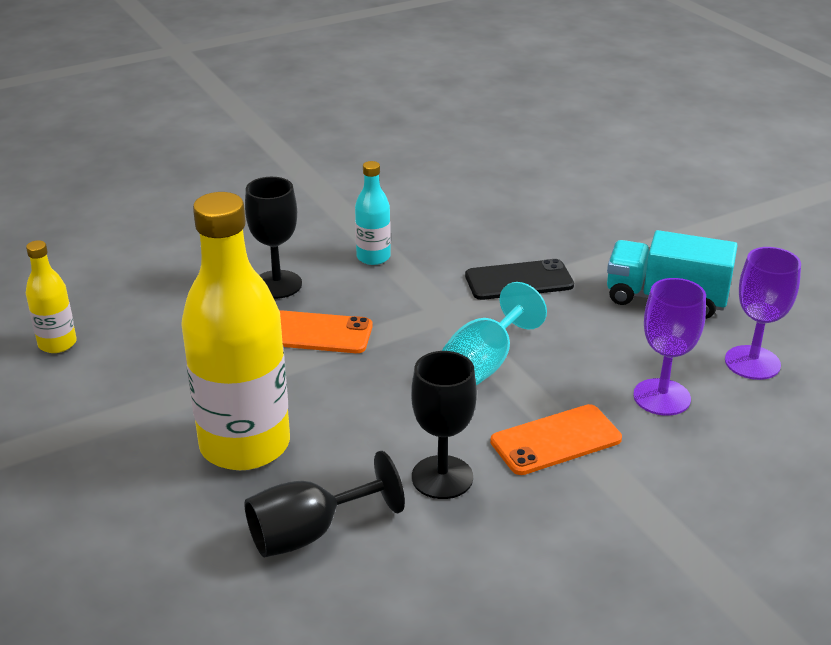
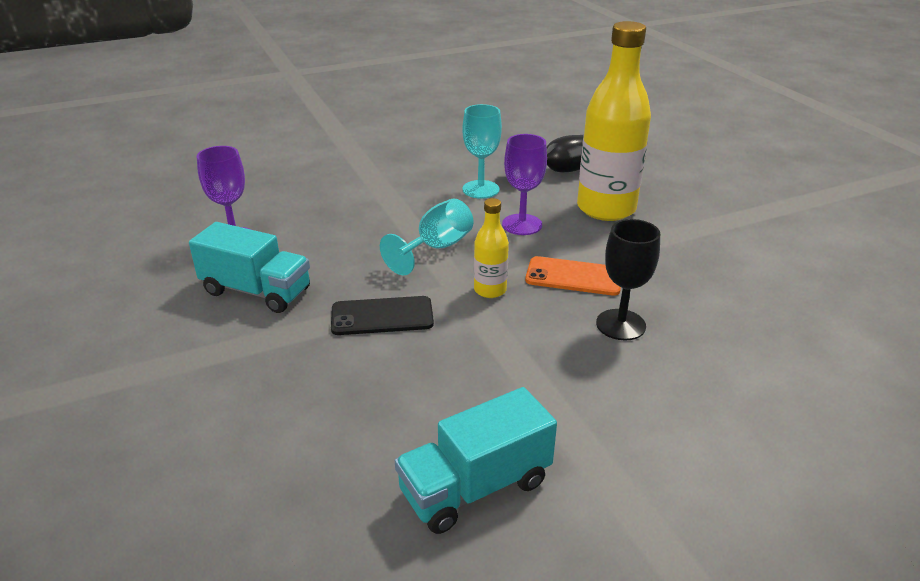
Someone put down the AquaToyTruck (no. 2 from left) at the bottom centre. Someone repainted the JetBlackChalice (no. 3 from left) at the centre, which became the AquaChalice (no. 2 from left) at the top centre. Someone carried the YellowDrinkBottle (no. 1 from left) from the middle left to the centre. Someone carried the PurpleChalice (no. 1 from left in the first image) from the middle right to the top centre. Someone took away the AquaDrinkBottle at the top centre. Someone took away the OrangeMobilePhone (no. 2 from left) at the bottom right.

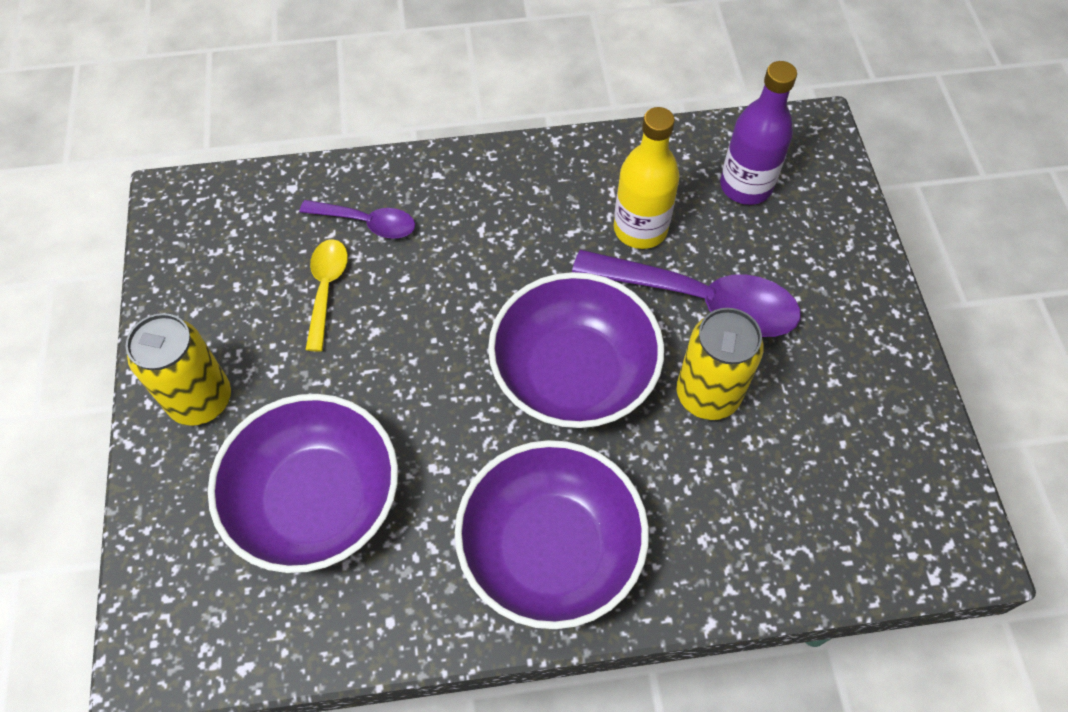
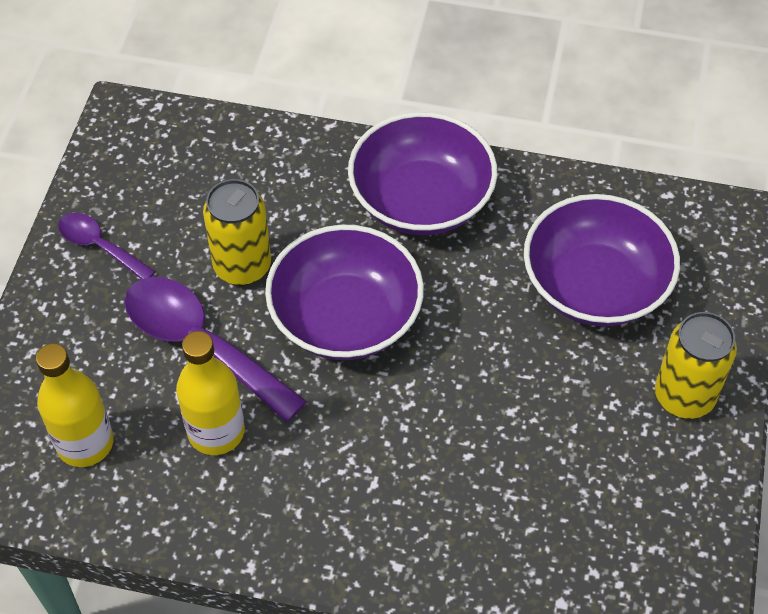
Someone repainted the PurpleDrinkBottle at the top right, which became the YellowDrinkBottle (no. 1 from left) at the middle left. Someone carried the PurpleTeaspoon (no. 1 from left) from the top centre to the middle left. Someone took away the YellowTeaspoon at the middle left.

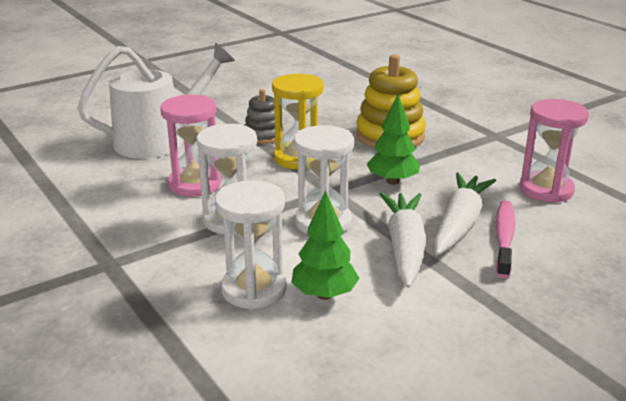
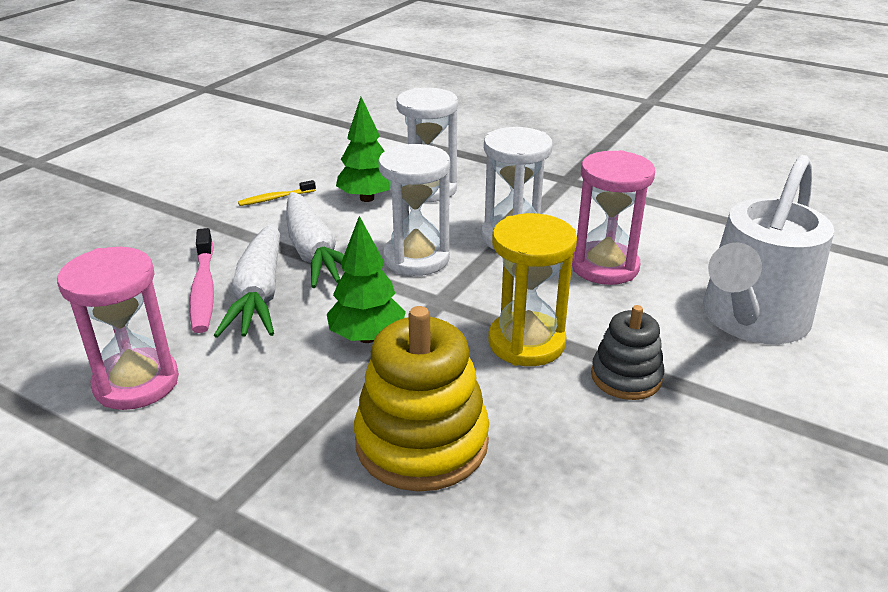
Someone put down the YellowToothBrush at the top left.

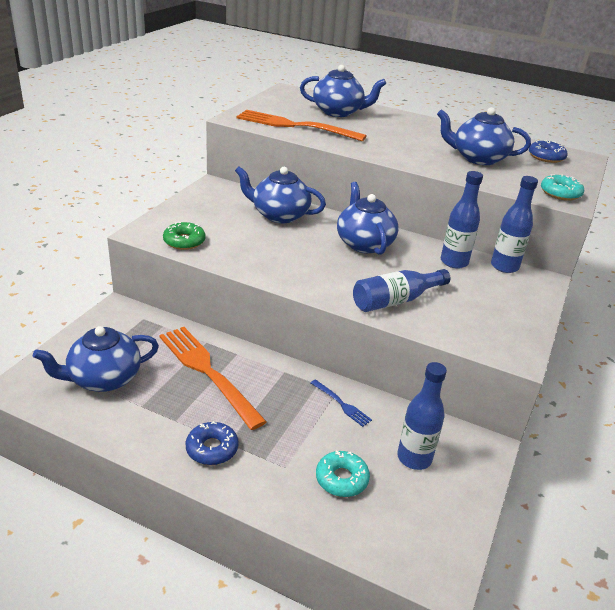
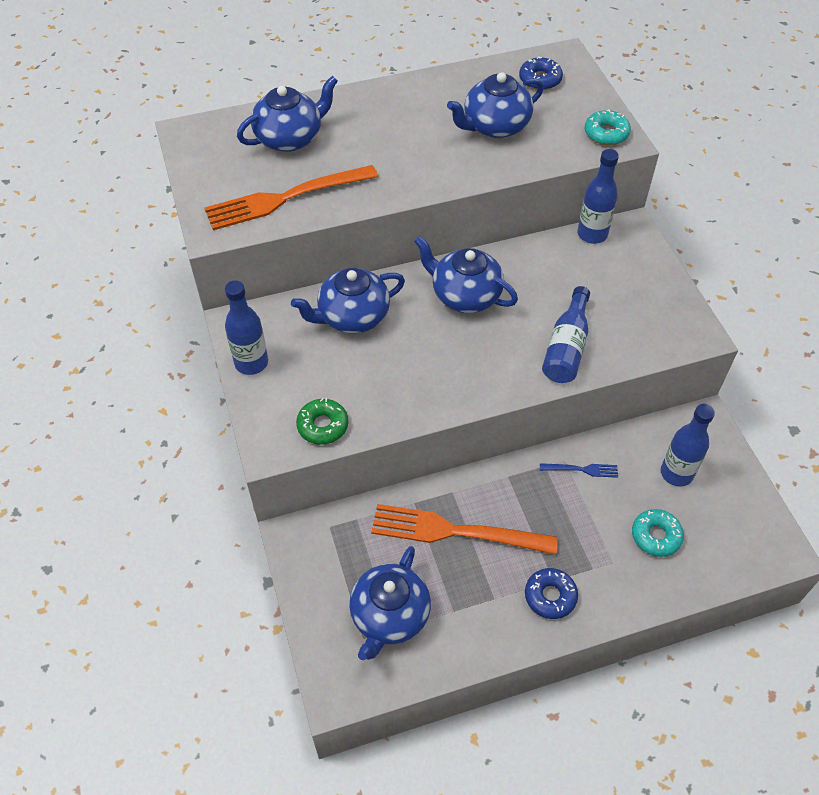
Someone carried the BlueDrinkBottle (no. 3 from left in the first image) from the middle right to the middle left.

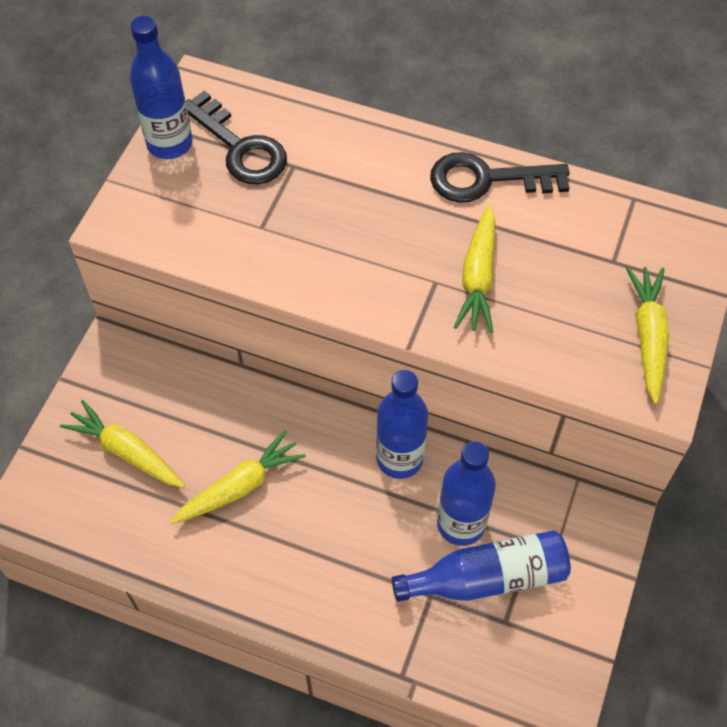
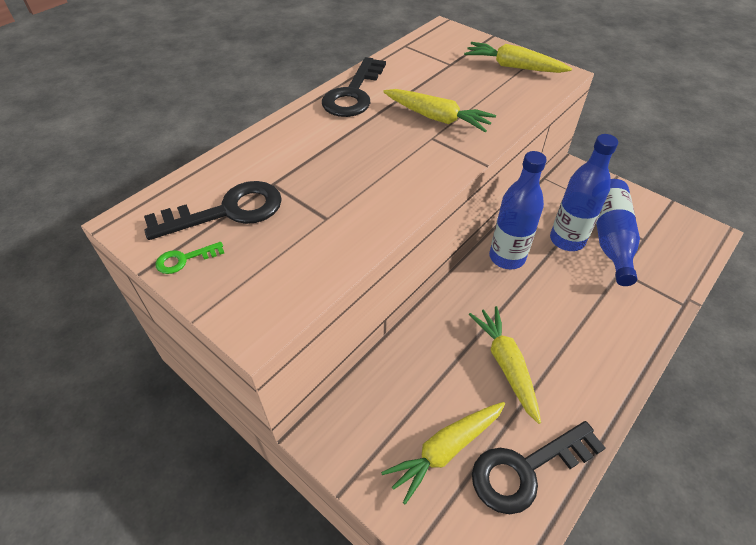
Someone swapped the BlueDrinkBottle (no. 1 from left) at the top left for the GreenDoorKey at the middle left. Someone put down the JetBlackDoorKey (no. 3 from left) at the bottom right.

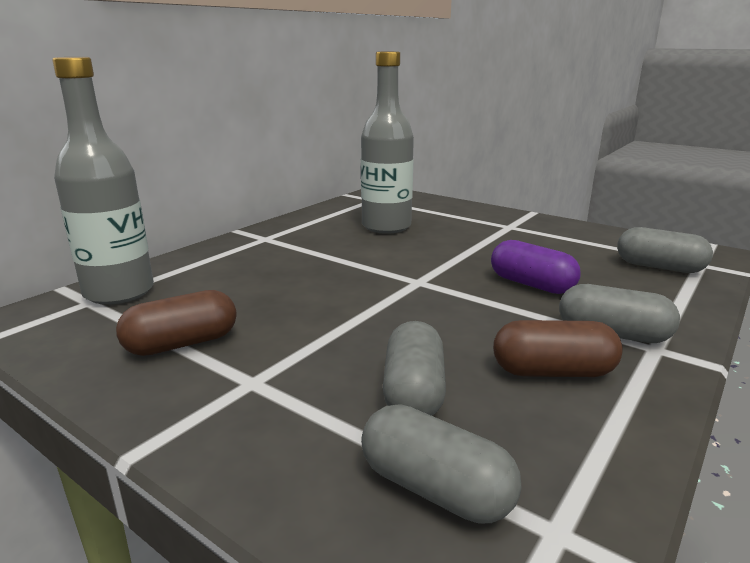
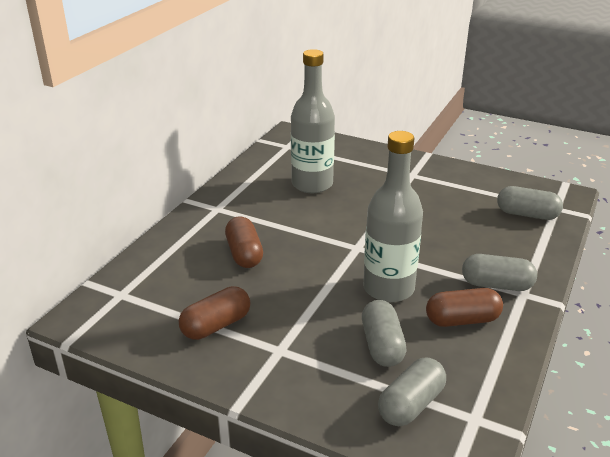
Someone put down the DarkBrownPillShape (no. 2 from left) at the centre. Someone carried the GrayDrinkBottle (no. 1 from left in the first image) from the top left to the centre. Someone rotated the GrayPillShape (no. 2 from left) at the bottom centre by 75 degrees counterclockwise. Someone took away the PurplePillShape at the middle right.

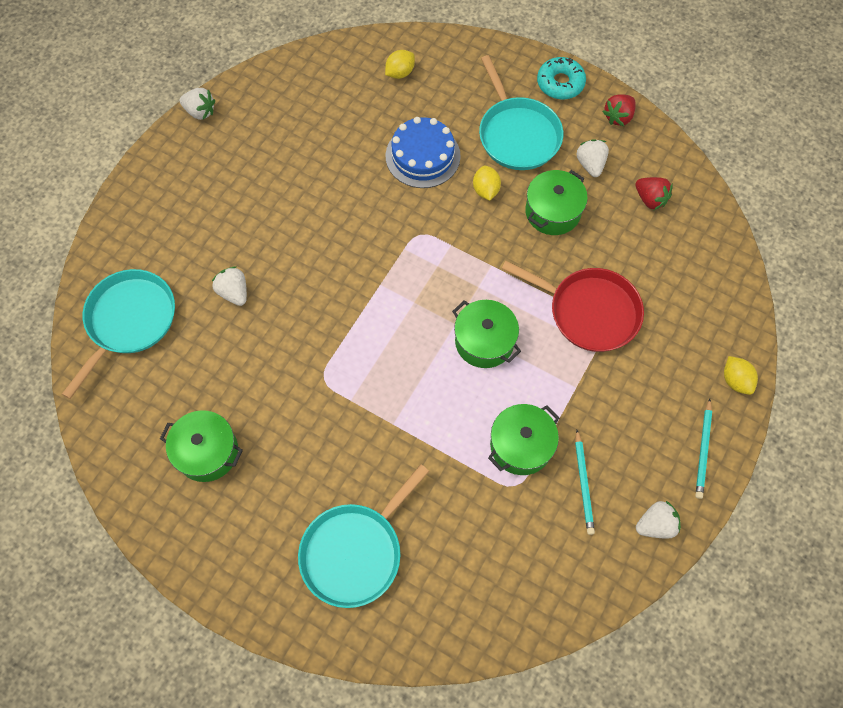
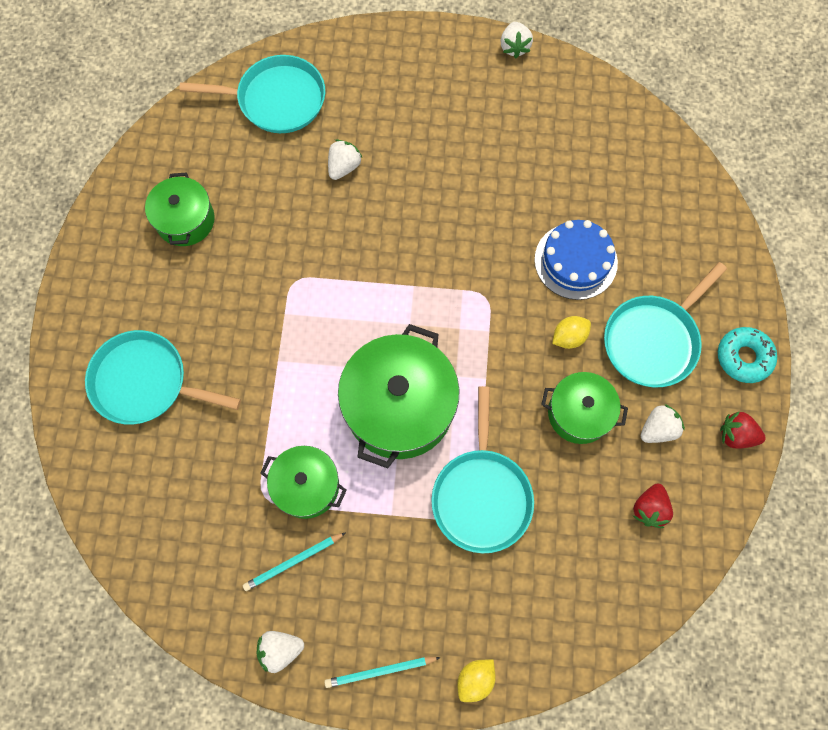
Someone rotated the PureWhiteStrawberry (no. 4 from left in the first image) at the bottom right by 120 degrees clockwise. Someone scaled the GreenStockpot (no. 2 from left in the first image) at the centre by 1.71. Someone repainted the CrimsonFryingPan at the middle right, which became the AquaFryingPan (no. 3 from left) at the centre. Someone took away the YellowLemon (no. 1 from left) at the top centre.

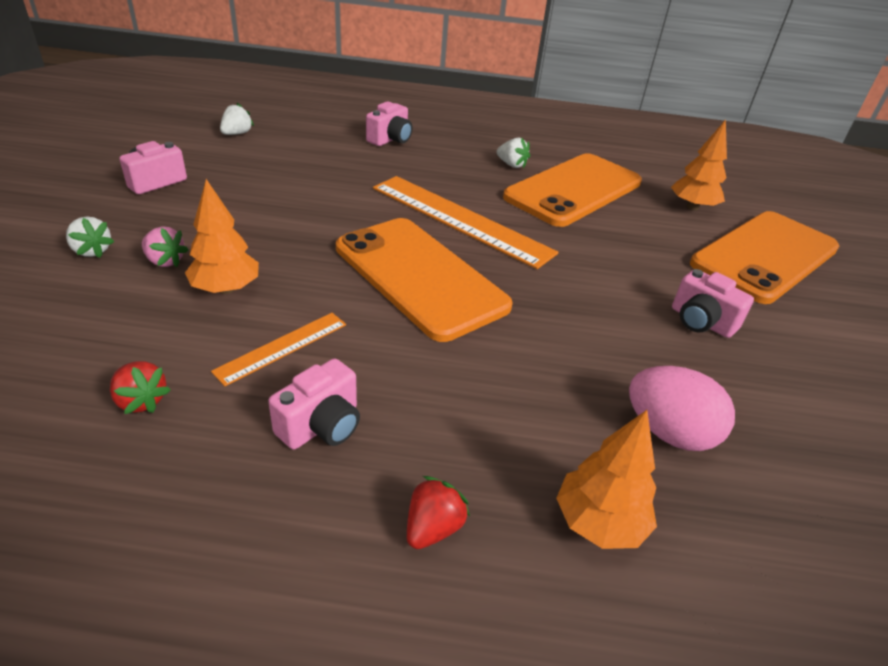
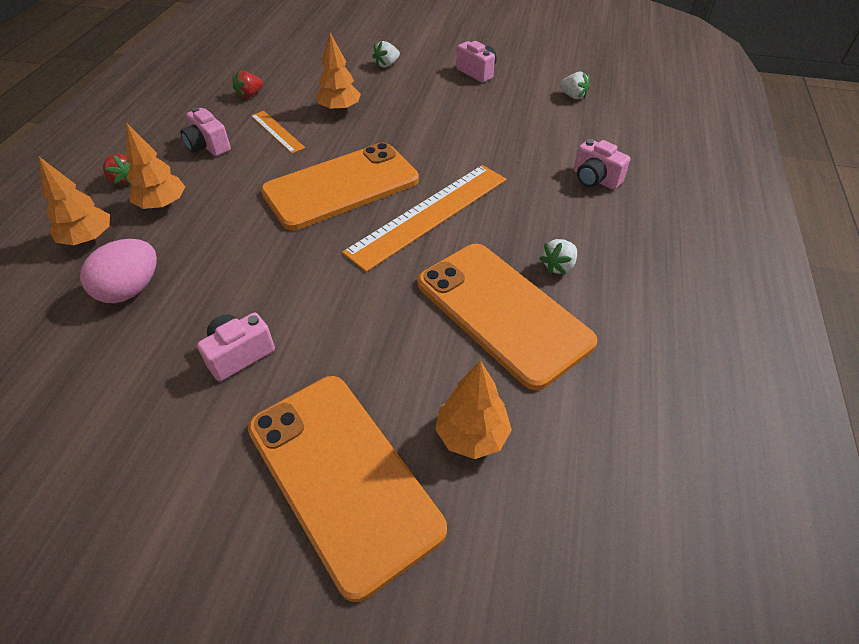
Someone put down the OrangeTree (no. 2 from left) at the top left. Someone took away the PinkStrawberry at the middle left.

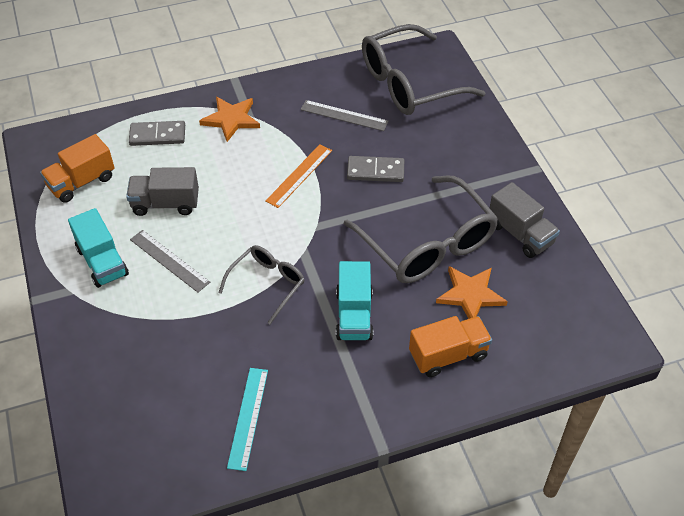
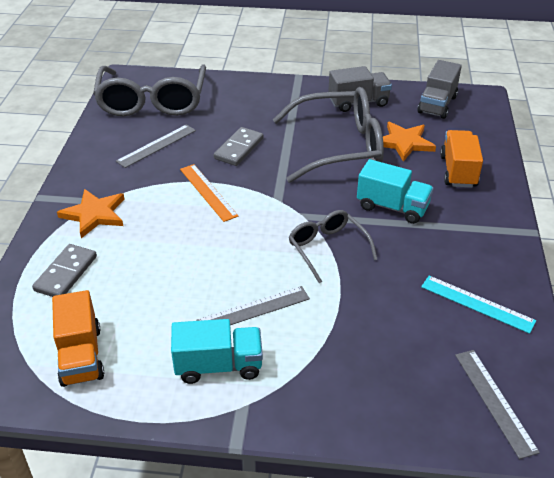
Someone carried the GrayToyTruck (no. 1 from left in the first image) from the middle left to the top right. Someone put down the GrayMeasuringStick (no. 3 from left) at the bottom right.

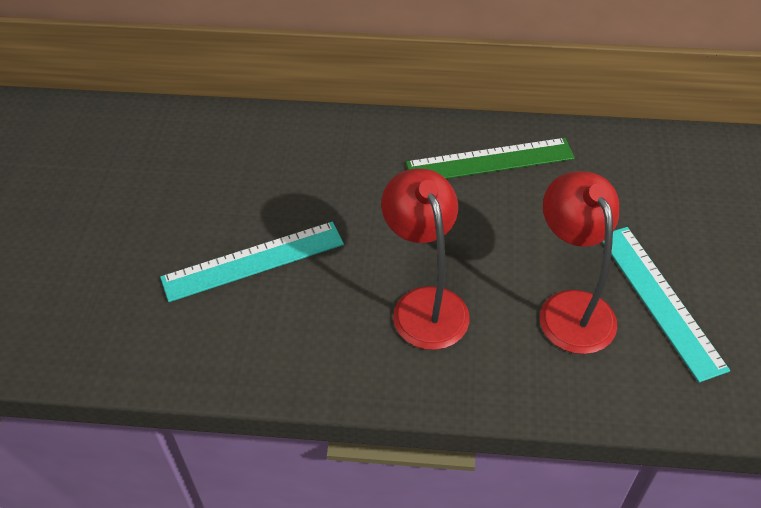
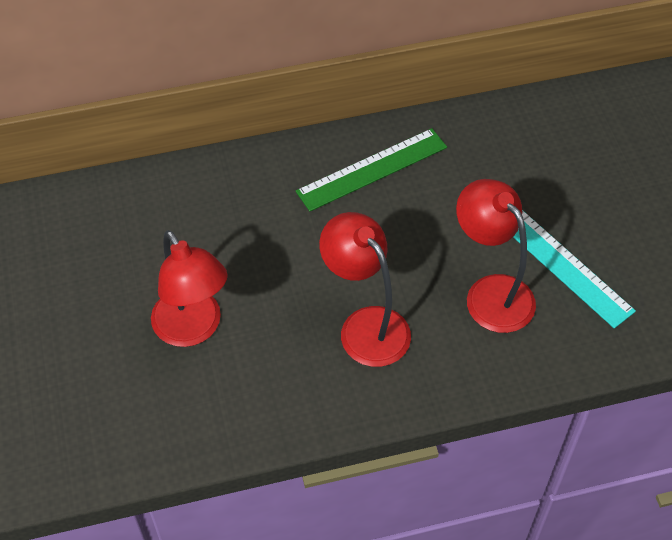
Someone swapped the AquaMeasuringStick (no. 1 from left) at the middle left for the CrimsonLamp (no. 1 from left) at the middle left.

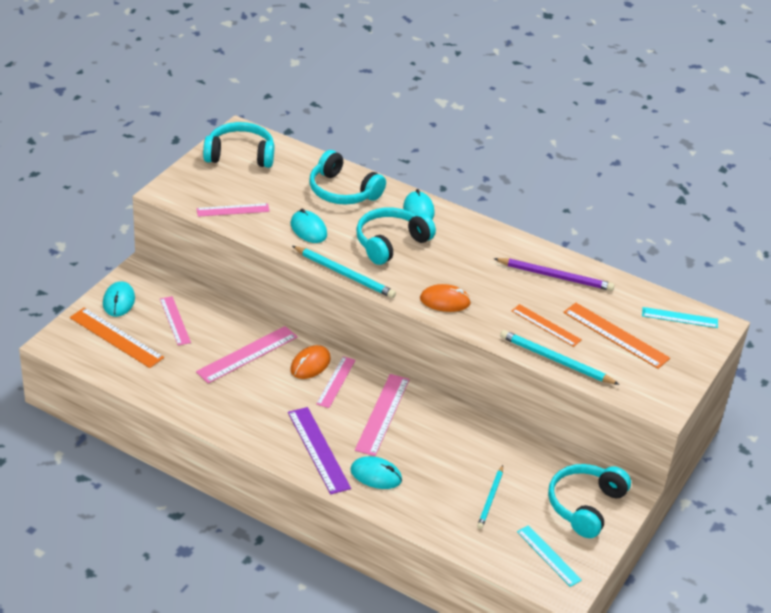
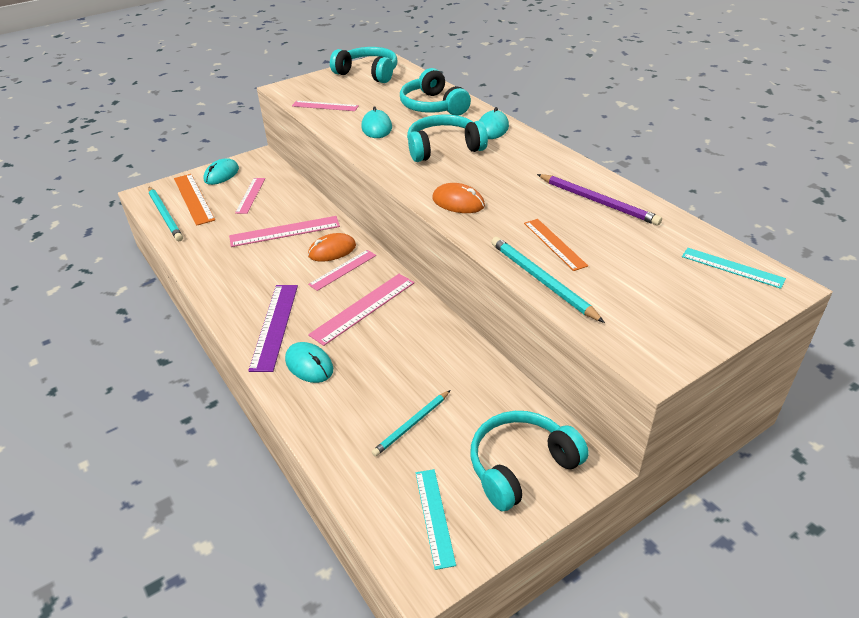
Someone carried the AquaLeadPencil (no. 1 from left) from the centre to the middle left. Someone took away the OrangeMeasuringStick (no. 3 from left) at the middle right.

